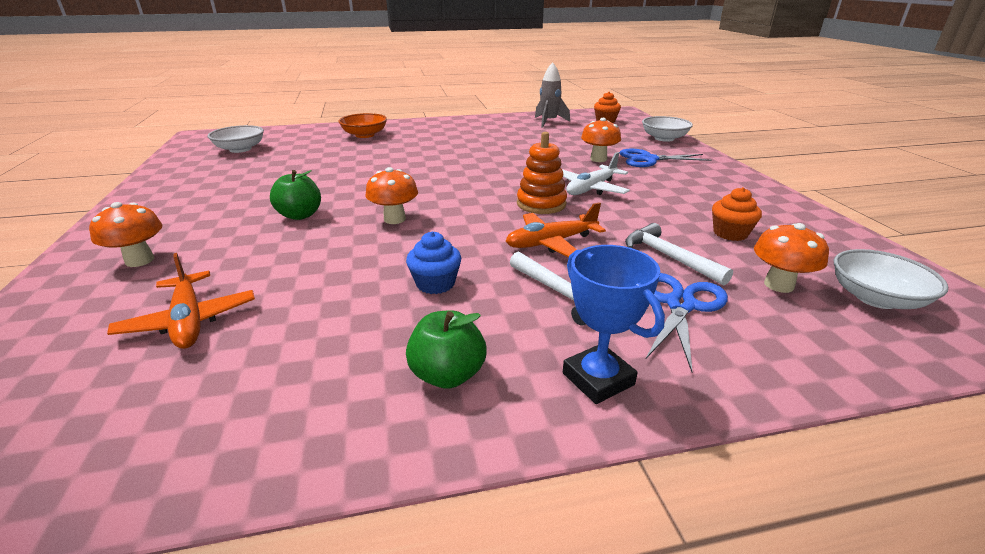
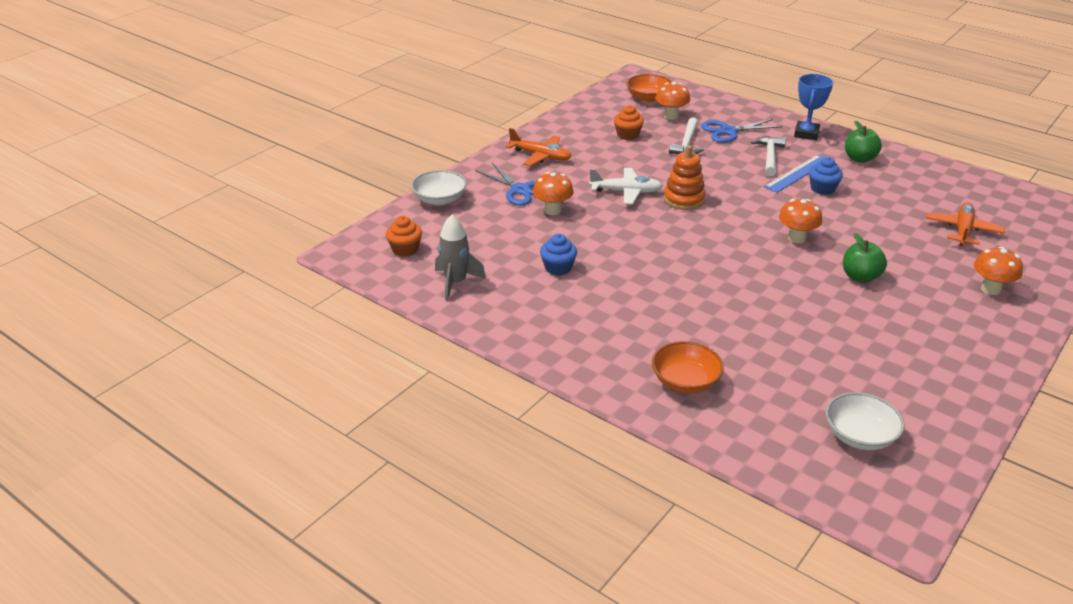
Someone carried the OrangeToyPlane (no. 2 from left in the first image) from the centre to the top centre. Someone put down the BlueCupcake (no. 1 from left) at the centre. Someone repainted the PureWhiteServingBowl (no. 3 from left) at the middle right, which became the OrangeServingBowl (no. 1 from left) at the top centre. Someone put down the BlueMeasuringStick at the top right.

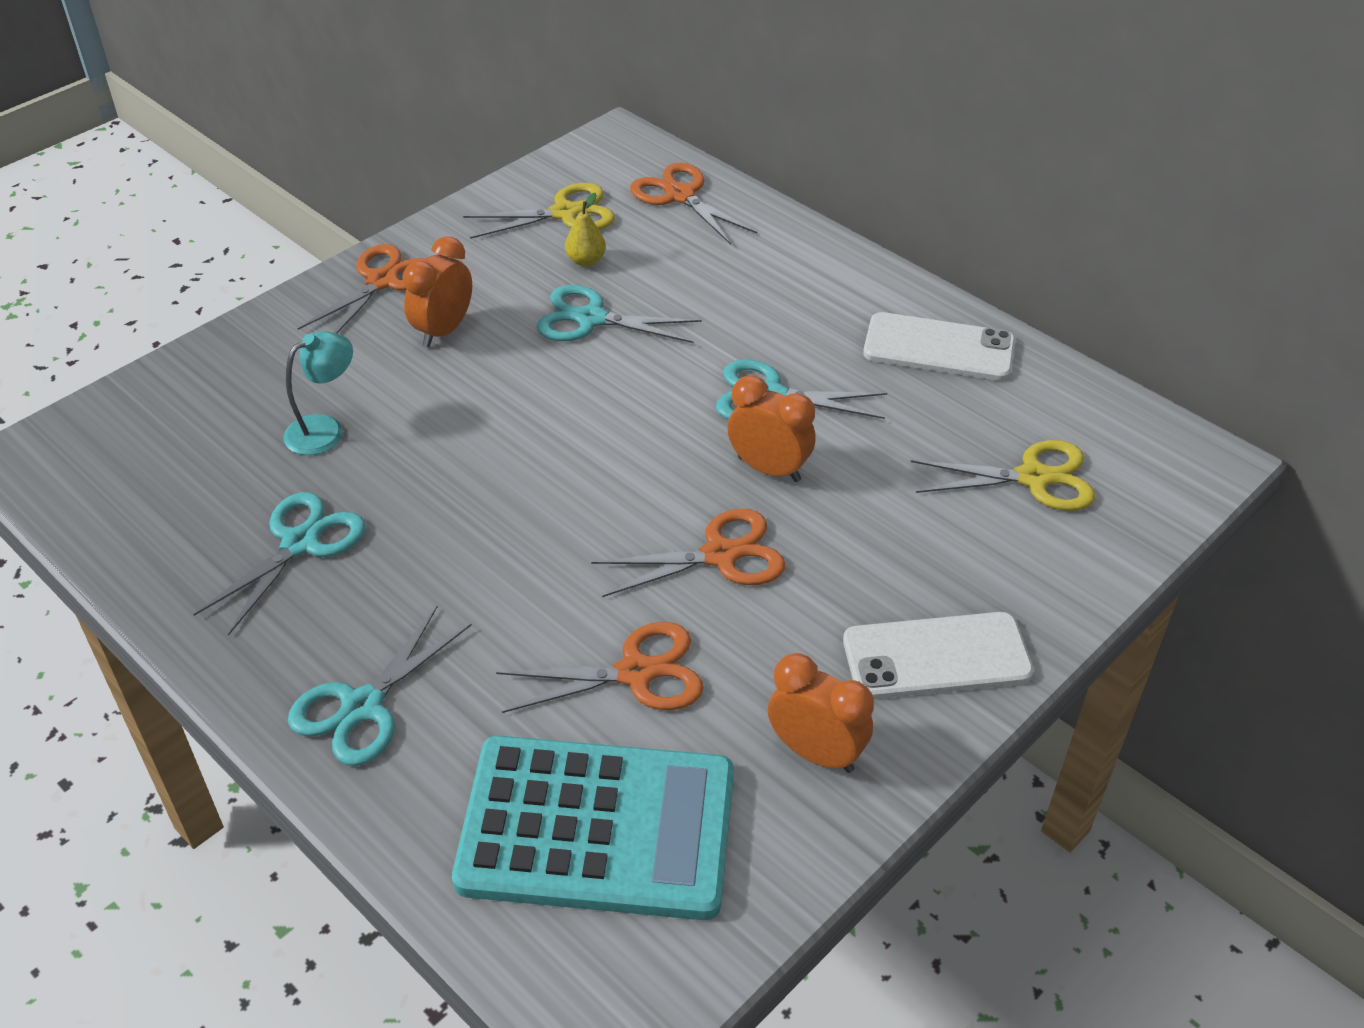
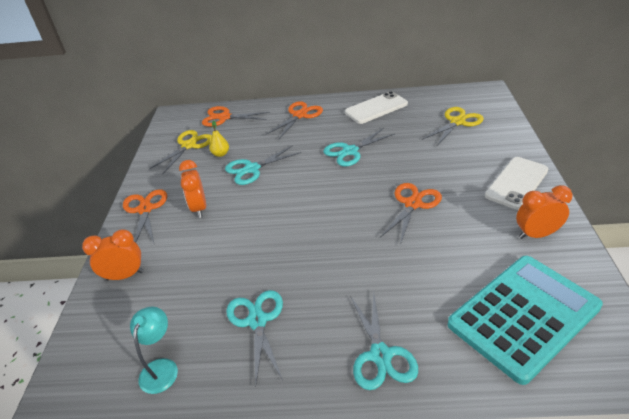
Someone carried the OrangeBedsideClock (no. 2 from left in the first image) from the centre to the middle left. Someone carried the AquaLamp from the middle left to the bottom left. Someone carried the OrangePairOfScissors (no. 2 from left in the first image) from the centre to the top centre.

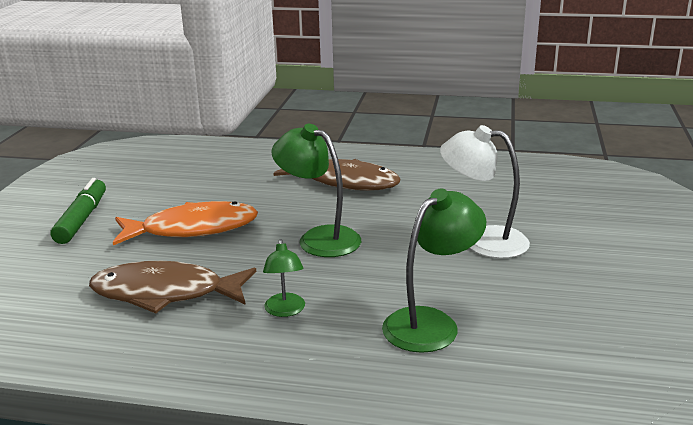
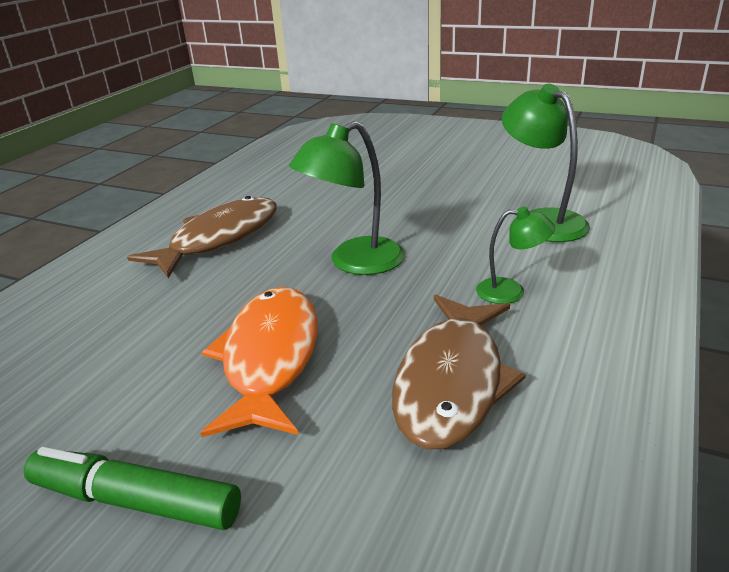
Someone took away the PureWhiteLamp at the middle right.

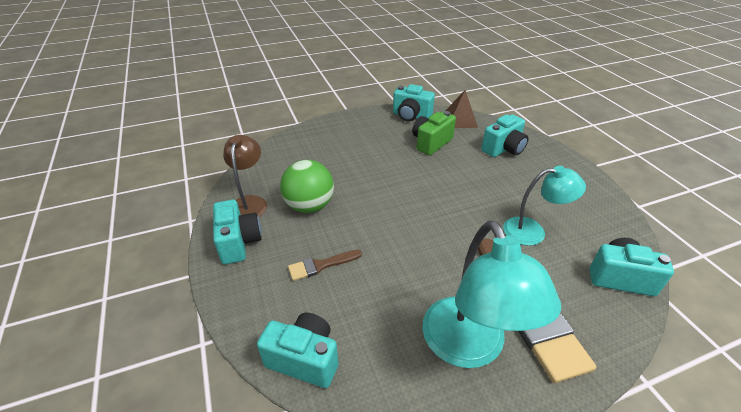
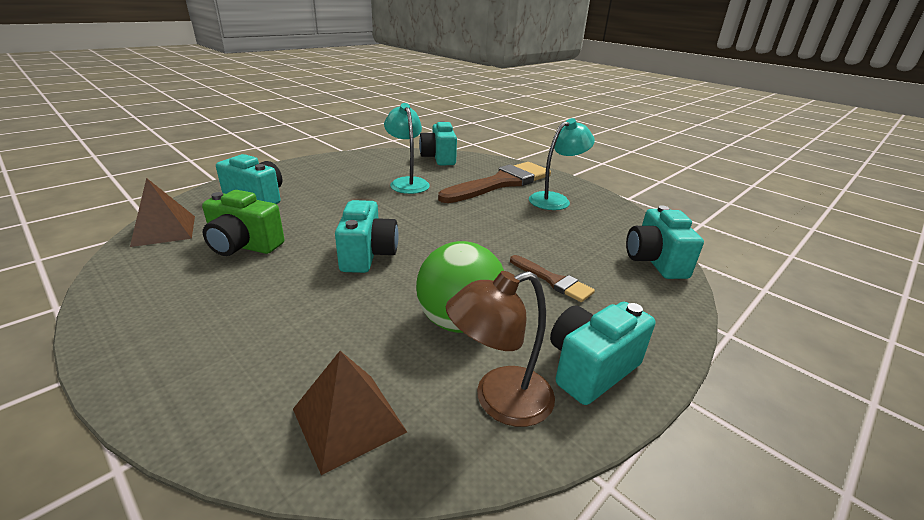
Someone put down the DarkBrownSolidPyramid (no. 2 from left) at the bottom centre. Someone carried the AquaPhotoCamera (no. 3 from left in the first image) from the top centre to the centre. Someone scaled the AquaLamp (no. 1 from left in the first image) at the bottom centre by 0.62.

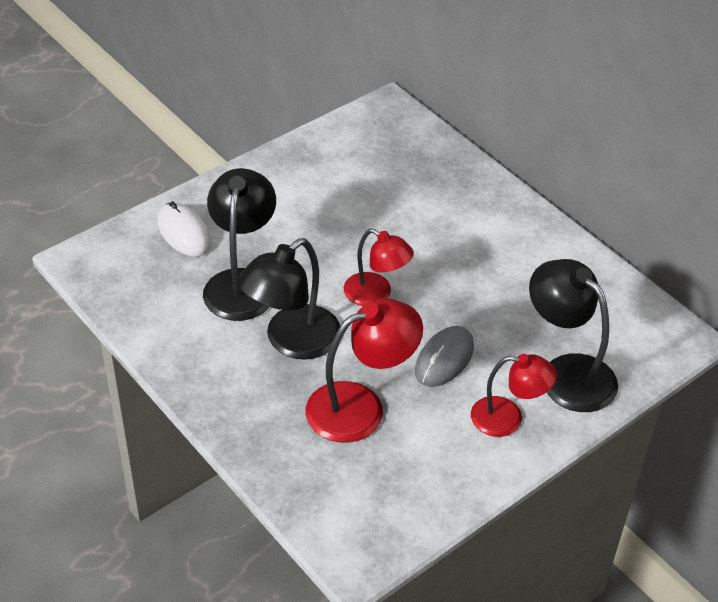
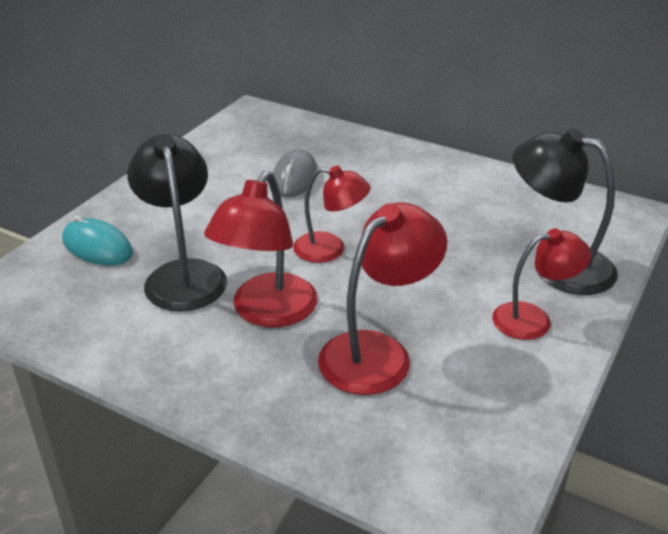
Someone repainted the PureWhiteComputerMouse at the middle left, which became the AquaComputerMouse at the middle left. Someone repainted the JetBlackLamp (no. 2 from left) at the centre, which became the CrimsonLamp (no. 1 from left) at the centre. Someone carried the GrayComputerMouse from the centre to the top centre.

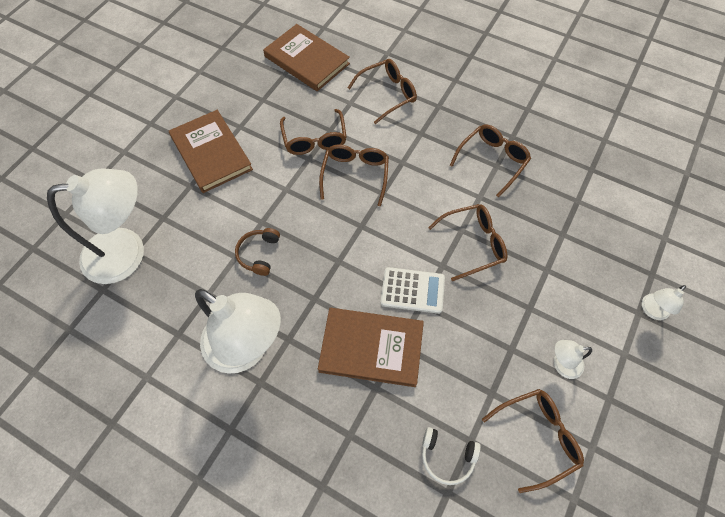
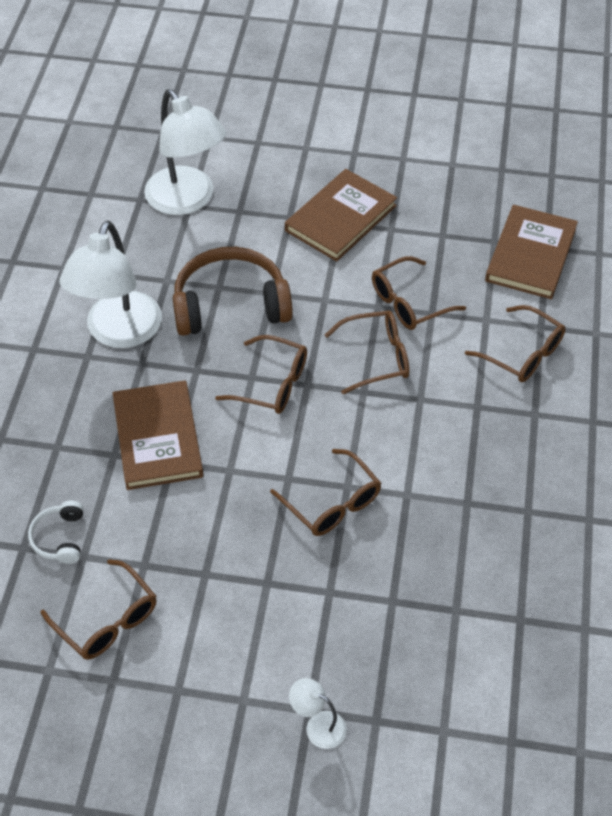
Someone scaled the DarkBrownOverEarHeadphones at the centre by 2.10. Someone carried the DarkBrownEyeglasses (no. 5 from left in the first image) from the top right to the centre. Someone took away the PureWhiteAddingMachine at the centre. Someone took away the PureWhiteLamp (no. 3 from left) at the bottom right.

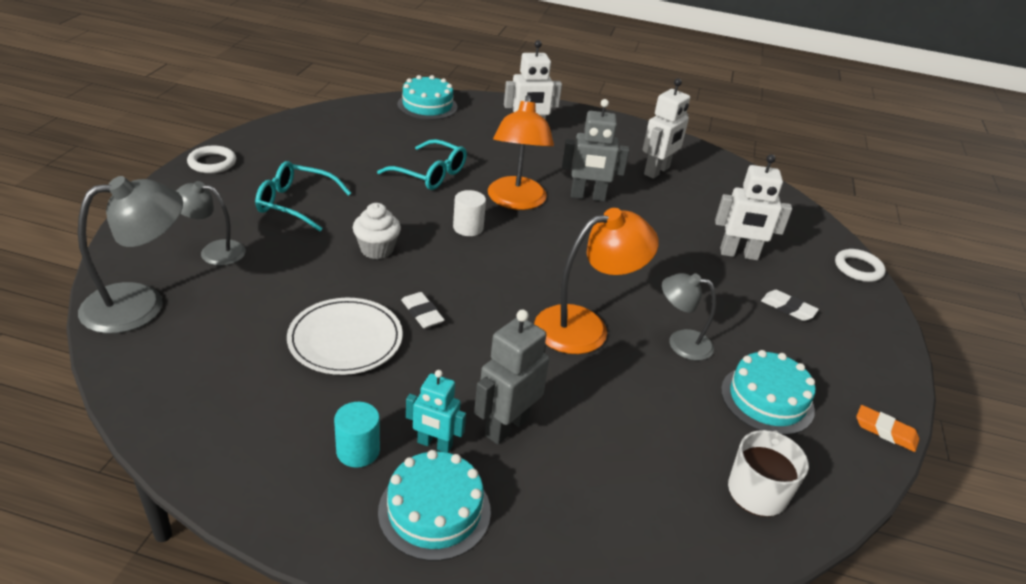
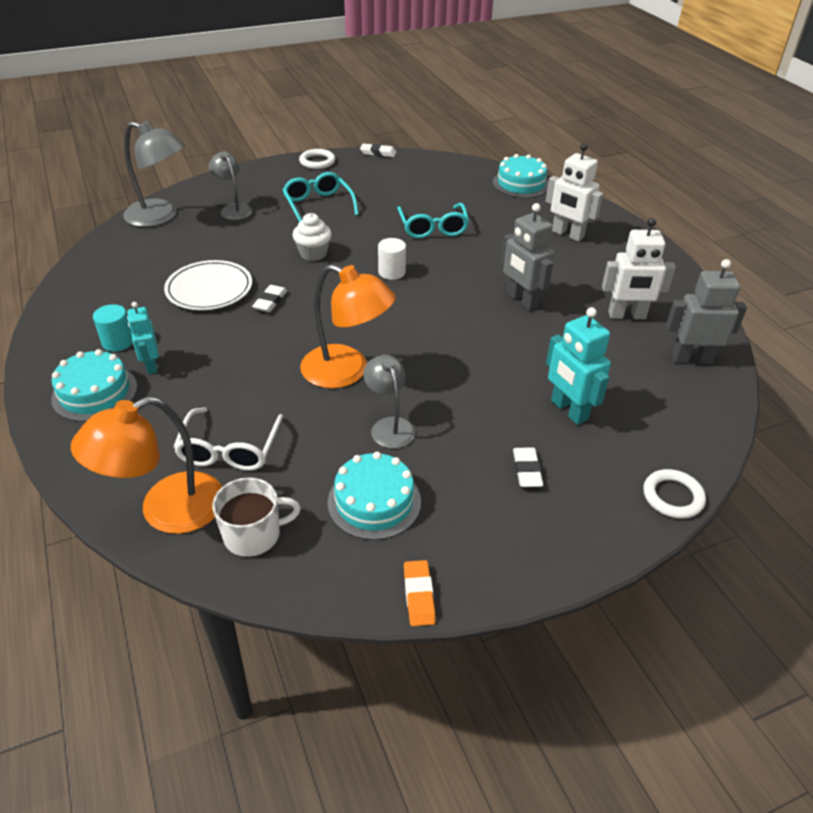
Someone carried the OrangeLamp (no. 1 from left) from the top centre to the middle left. Someone put down the PureWhiteEyeglasses at the middle left. Someone put down the PureWhiteGumEraser (no. 2 from left) at the top centre. Someone repainted the PureWhiteToyRobot (no. 3 from left) at the middle right, which became the AquaToyRobot (no. 2 from left) at the middle right. Someone carried the GrayToyRobot (no. 1 from left in the first image) from the centre to the middle right.

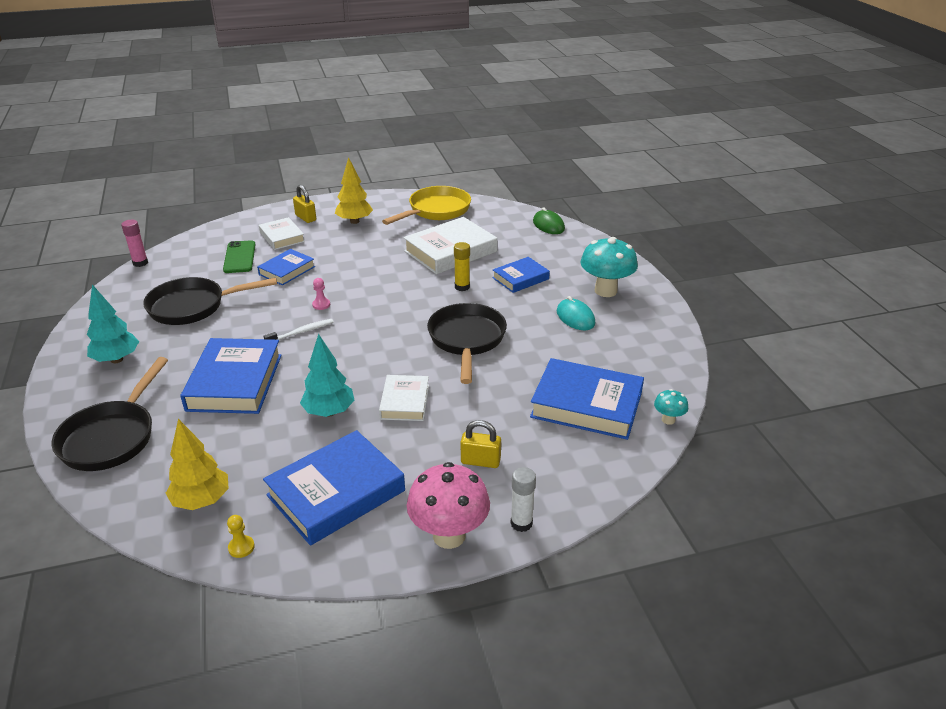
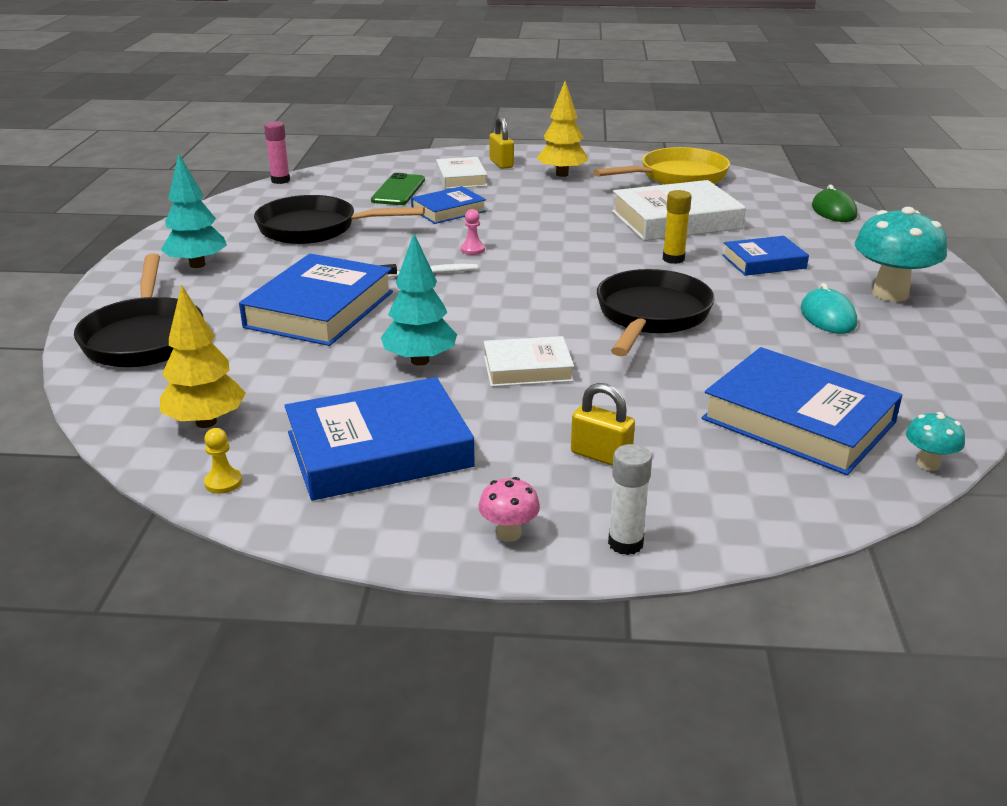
Someone rotated the JetBlackFryingPan (no. 1 from left) at the middle left by 45 degrees counterclockwise. Someone scaled the PinkFungus at the bottom centre by 0.48. Someone rotated the PureWhiteBook (no. 2 from left) at the centre by 60 degrees clockwise.

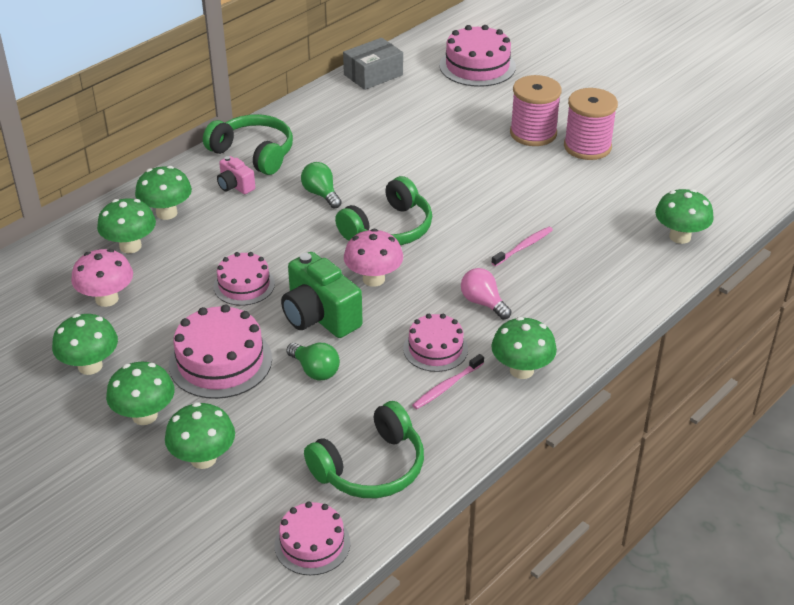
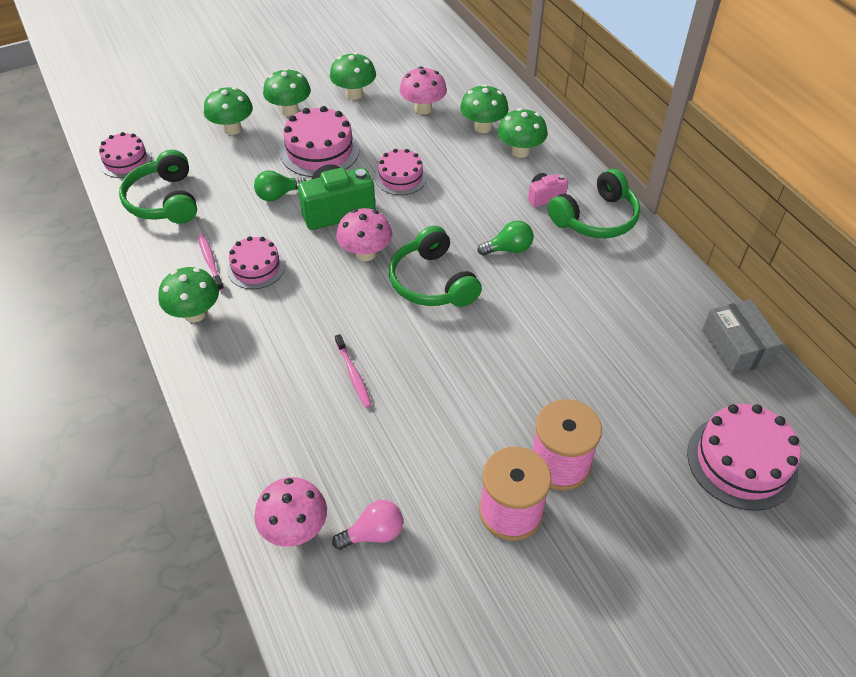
Someone repainted the GreenFungus (no. 7 from left) at the middle right, which became the PinkFungus (no. 1 from left) at the bottom centre. Someone carried the PinkBulb from the centre to the bottom centre.

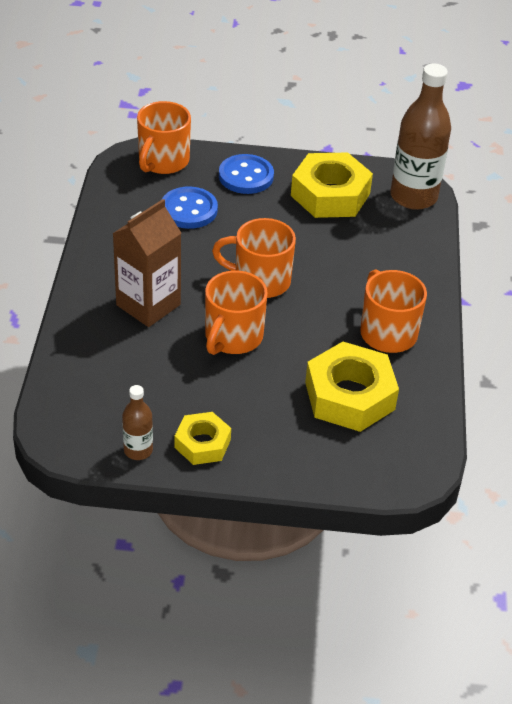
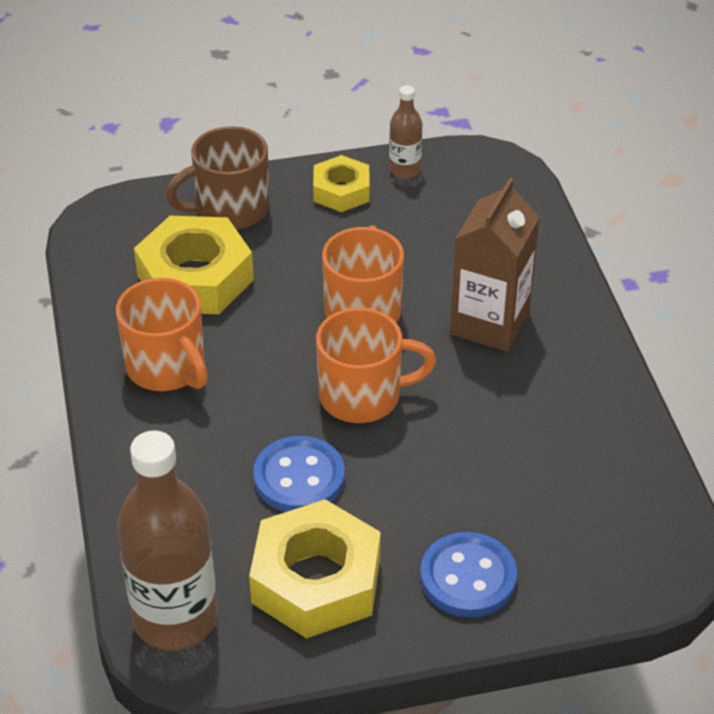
Someone put down the DarkBrownTeaMug at the top left. Someone carried the BlueButton (no. 1 from left) from the top centre to the centre. Someone took away the OrangeTeaMug (no. 1 from left) at the top left.

